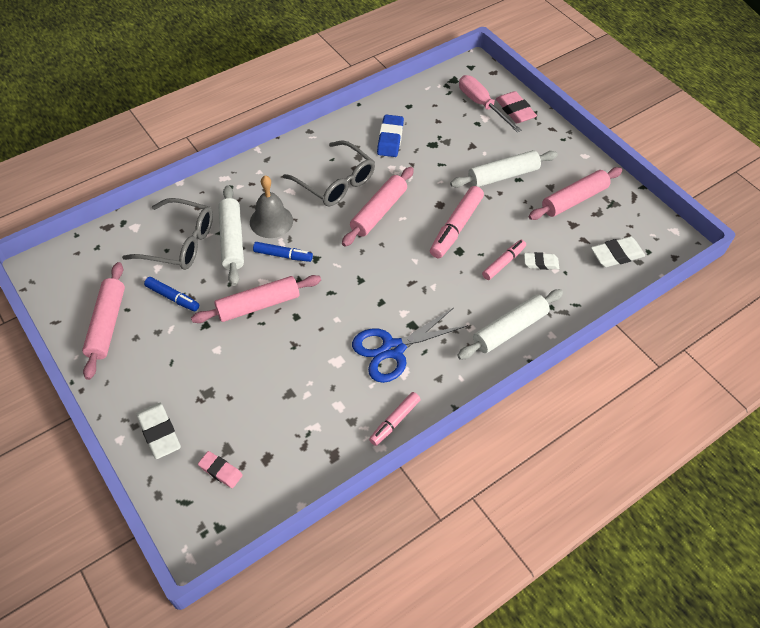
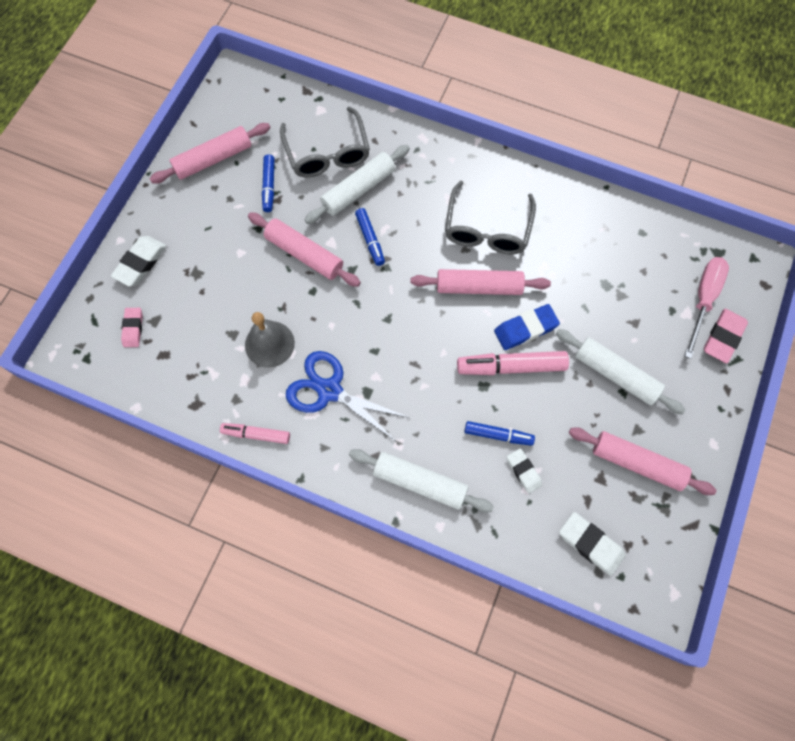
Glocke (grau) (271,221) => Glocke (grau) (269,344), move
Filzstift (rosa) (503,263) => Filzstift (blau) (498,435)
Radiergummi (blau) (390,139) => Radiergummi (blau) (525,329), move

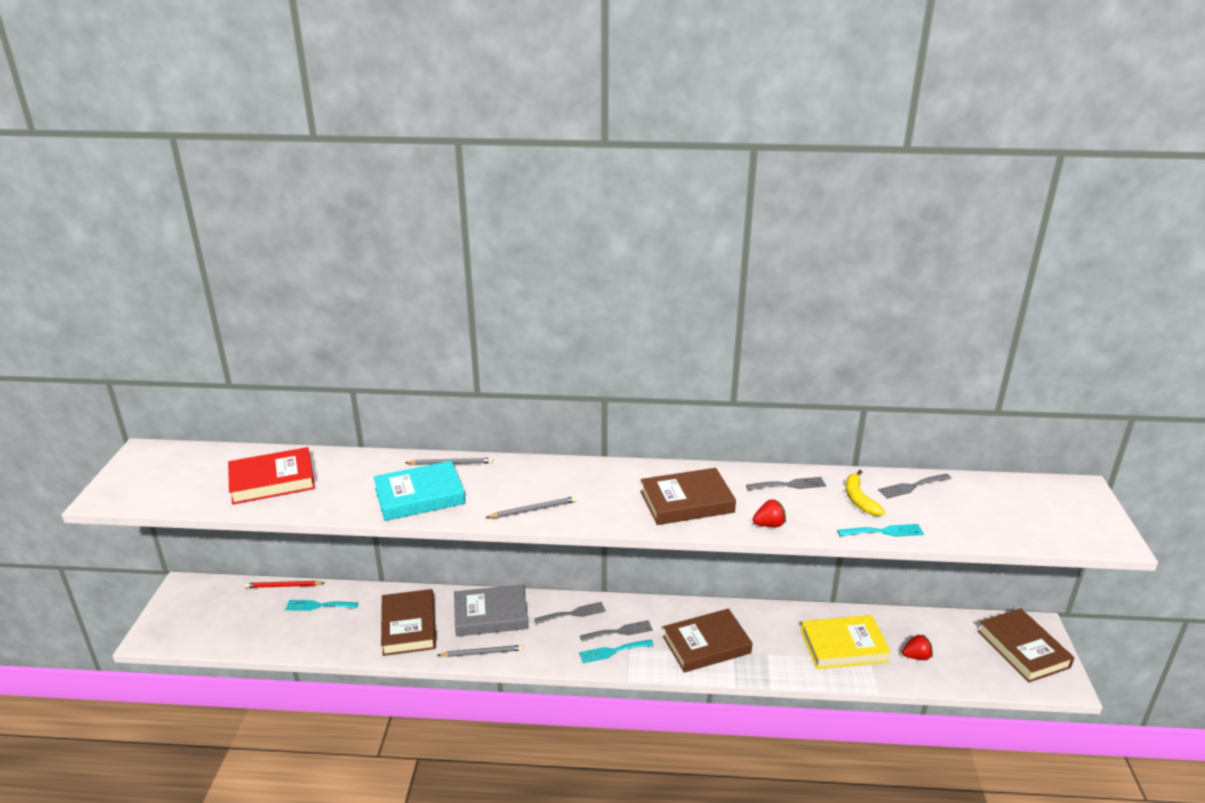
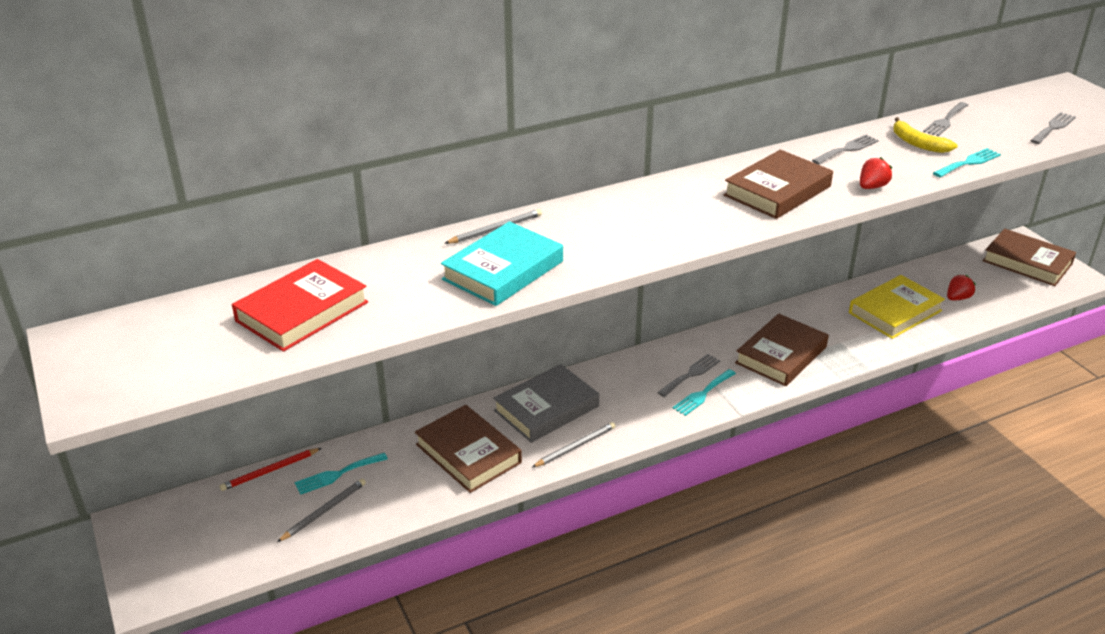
Bleistift (grau) (533,509) => Bleistift (grau) (324,511), move
Gabel (grau) (573,613) => Gabel (grau) (1053,127), move

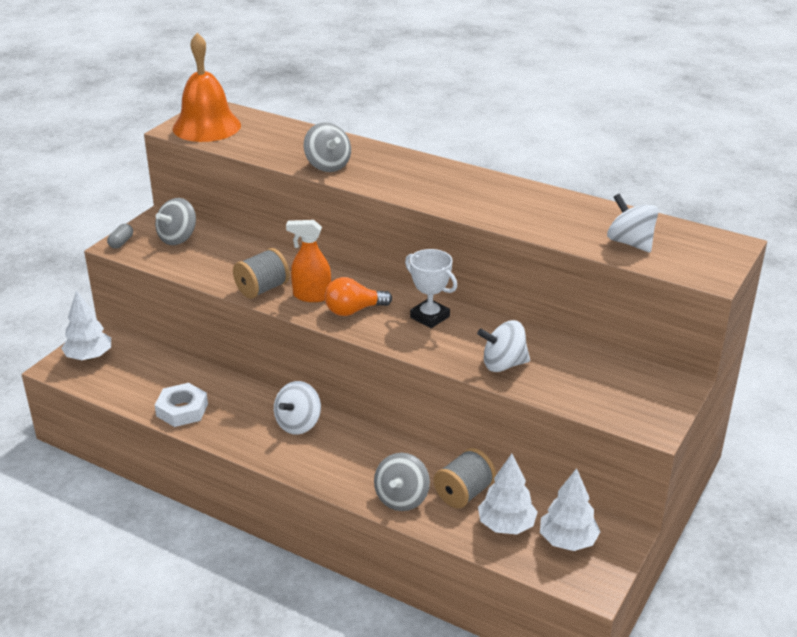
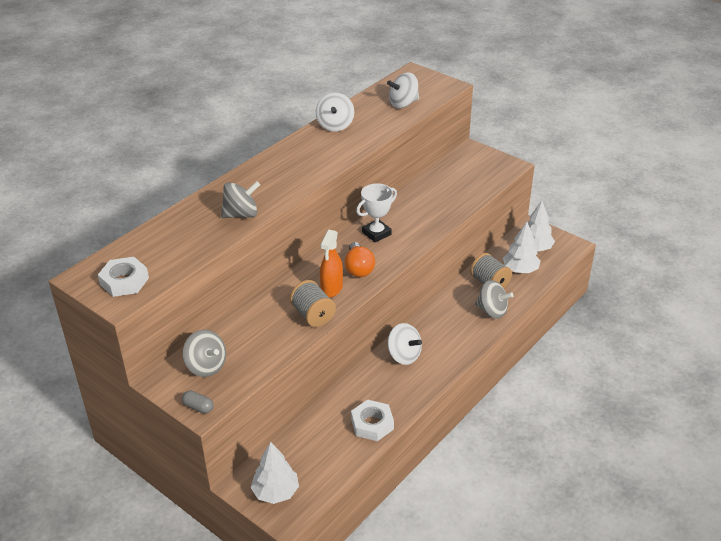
Glocke (orange) (206,126) => Sechskantmutter (weiß) (124,281)
Kreisel (weiß) (503,364) => Kreisel (weiß) (335,125), move

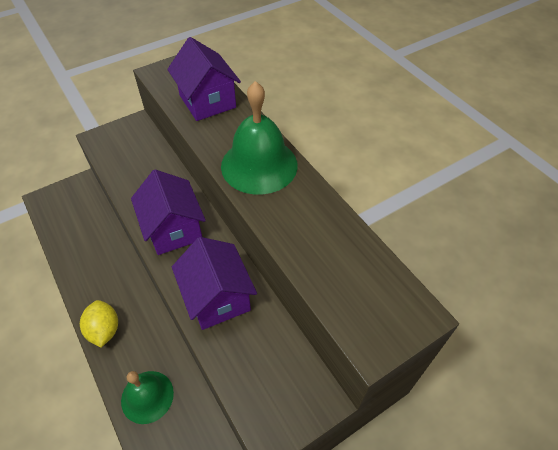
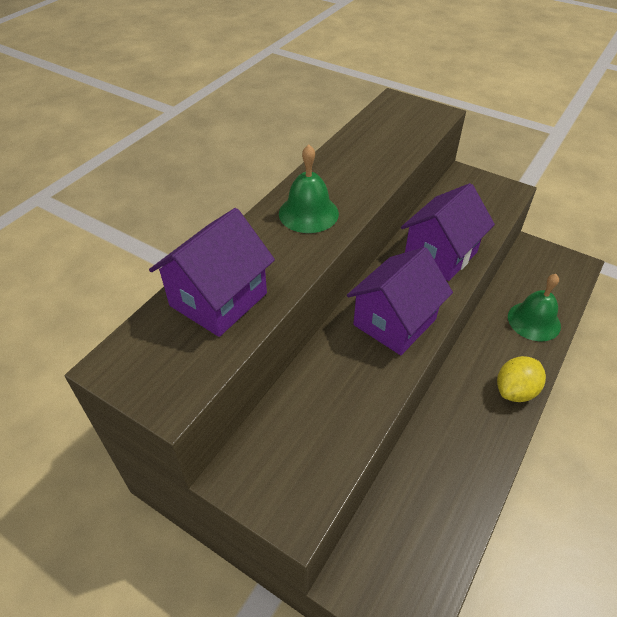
Glocke (grün) (259,165) => Glocke (grün) (308,213), x0.65

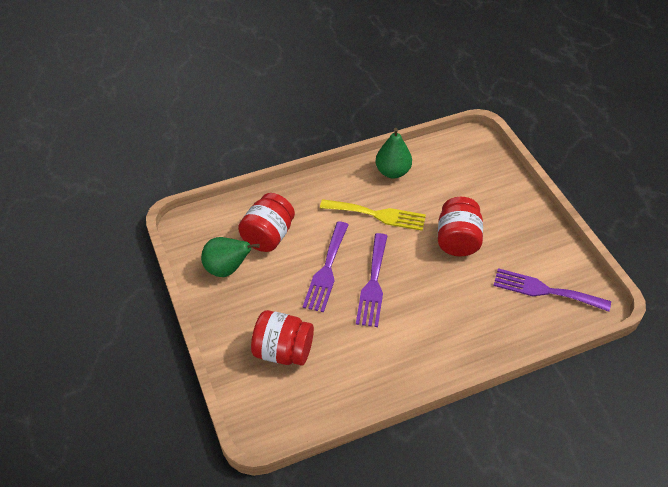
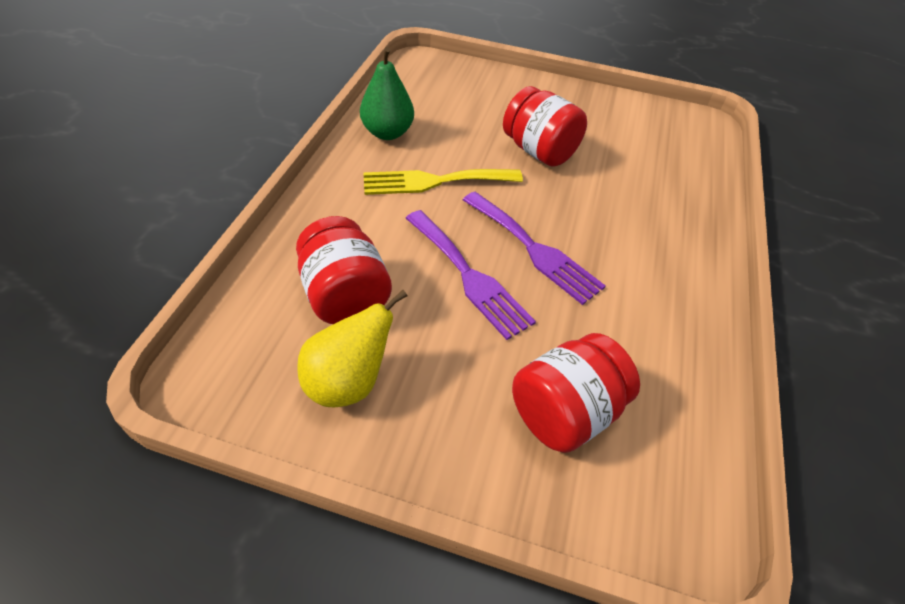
Birne (grün) (227,269) => Birne (gelb) (349,382)
Gabel (gelb) (377,215) => Gabel (gelb) (434,181), 150 degrees counterclockwise
Gabel (lila) (545,290) => nothing

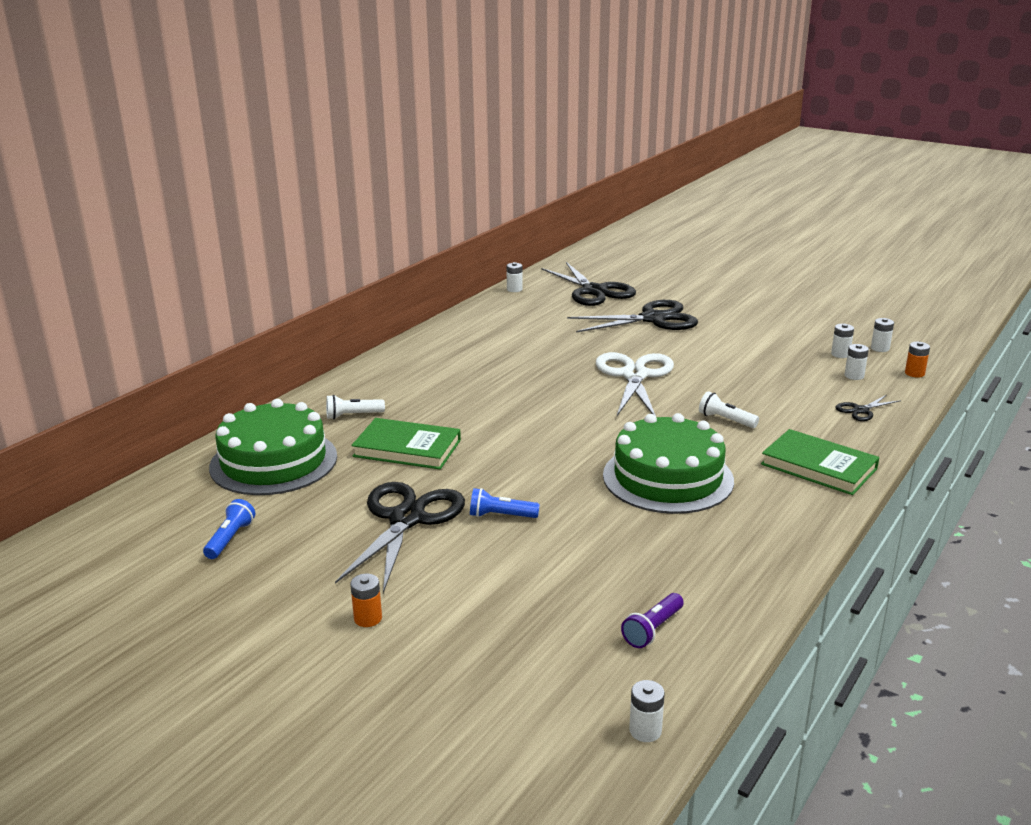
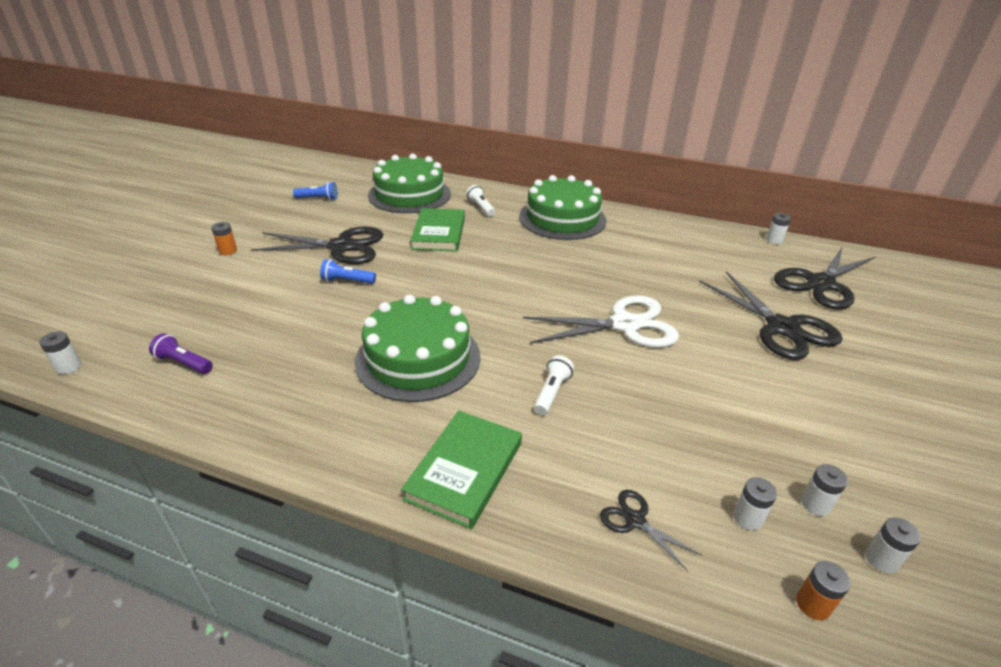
Taschenlampe (blau) (501,516) => Taschenlampe (blau) (347,281), 75 degrees counterclockwise
nothing => Kuchen (grün) (562,218)

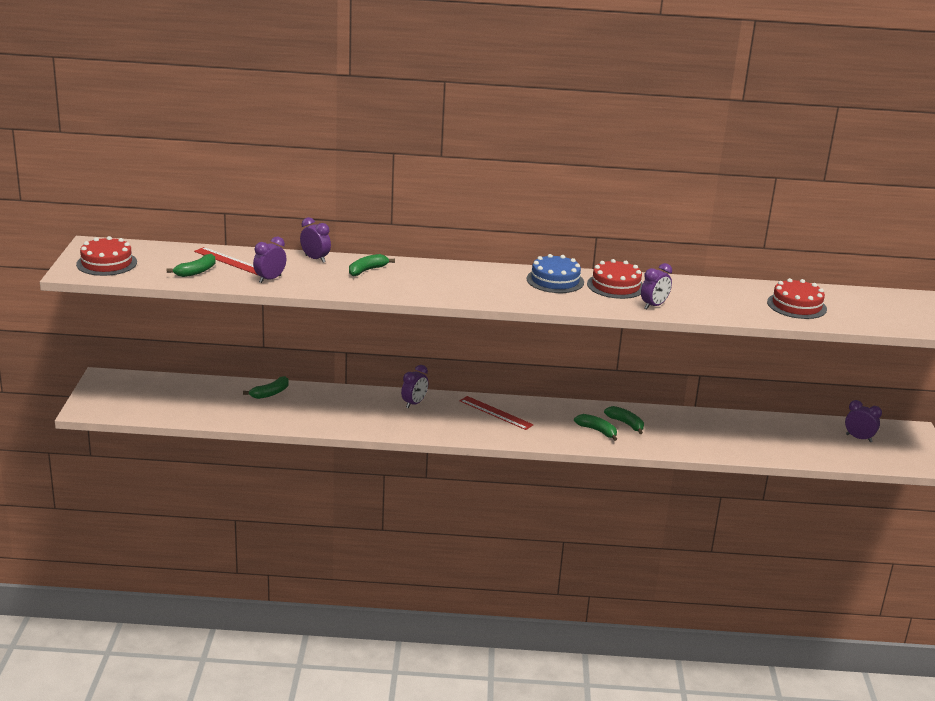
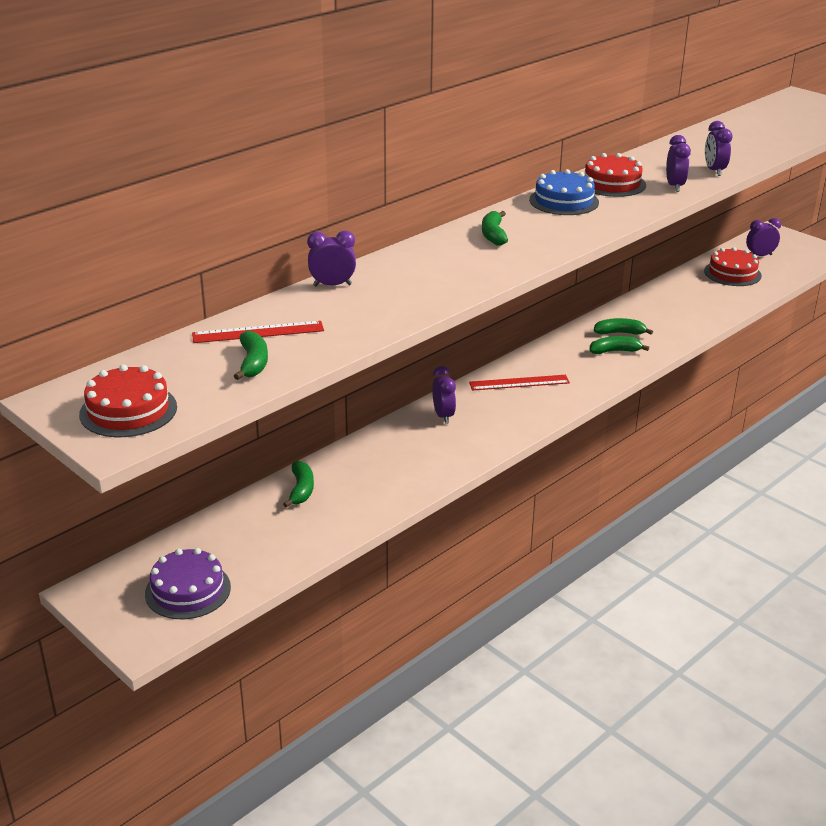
nothing => Kuchen (lila) (188,590)
Banane (grün) (367,270) => Banane (grün) (493,235), move
Kuchen (rot) (796,305) => Kuchen (rot) (732,273), move
Wecker (lila) (270,279) => Wecker (lila) (714,171), move

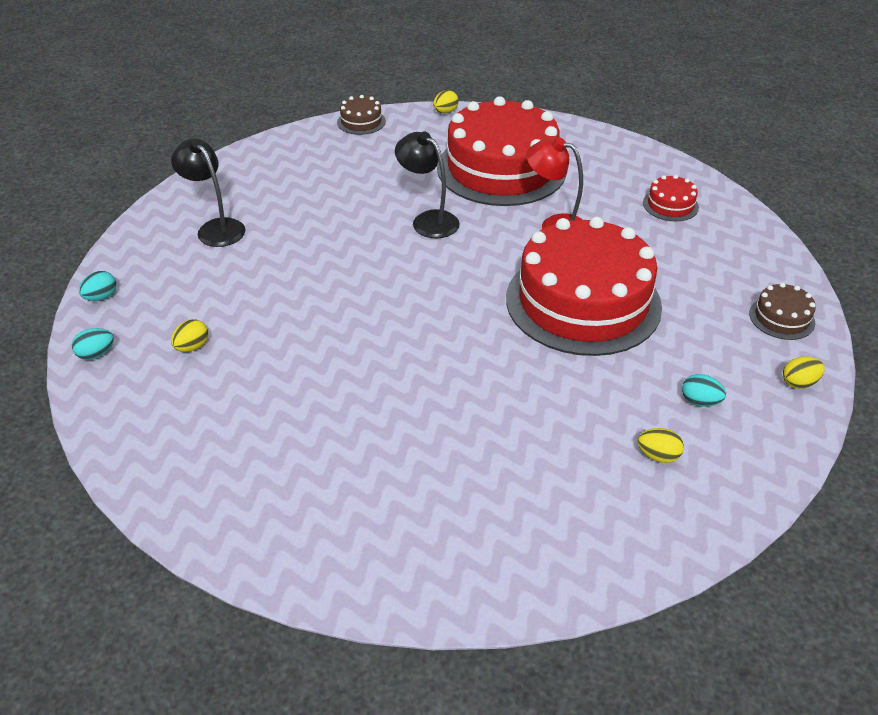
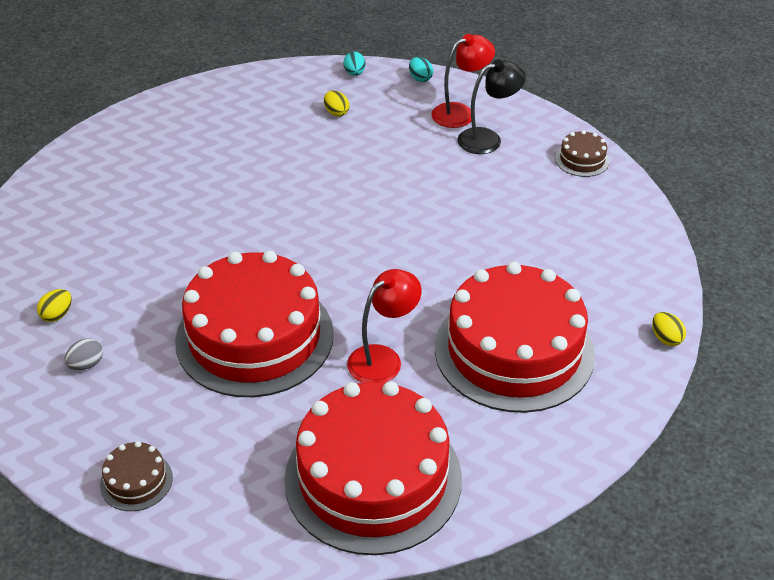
Ei (türkis) (700,401) => Ei (grau) (86,364)
Kuchen (rot) (670,205) => Kuchen (rot) (373,478), x2.48
nothing => Lampe (rot) (460,113)
Kuchen (braun) (361,122) => Kuchen (braun) (582,160), move
Lampe (schwarz) (428,220) => nothing
Ei (gelb) (799,383) => nothing

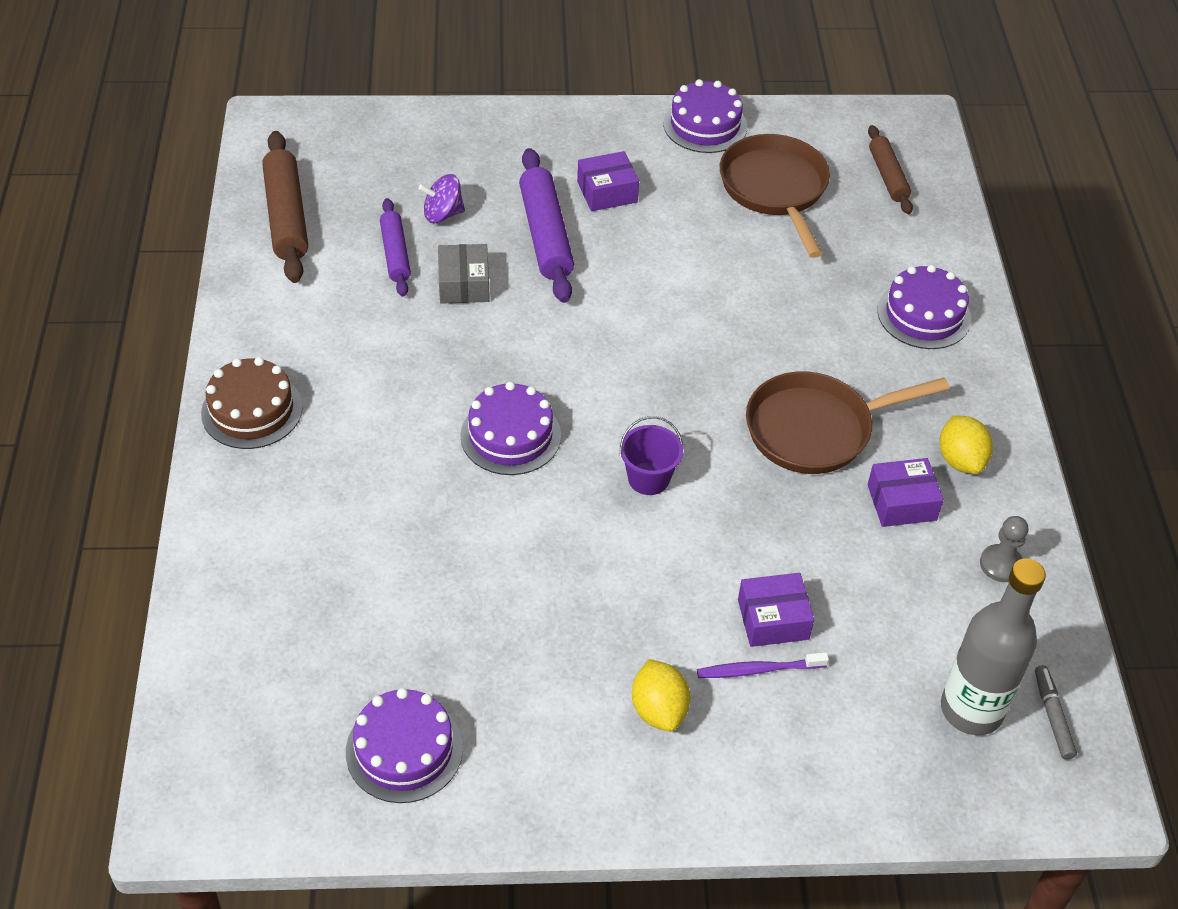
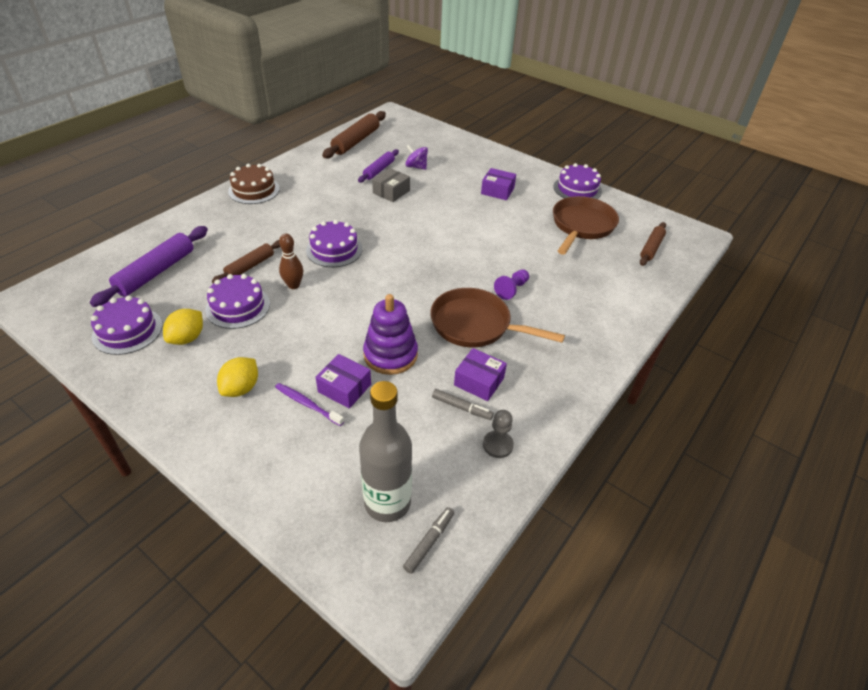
Nudelholz (lila) (545,235) => Nudelholz (lila) (156,272), move
Zitrone (gelb) (960,460) => Zitrone (gelb) (187,338), move
Kuchen (lila) (924,314) => Kuchen (lila) (238,307), move
nothing => Nudelholz (braun) (250,266)
nothing => Bowlingkegel (braun) (293,285)
nothing => Stapelspielzeug (lila) (390,355)
nothing => Filzstift (grau) (462,407)
nothing => Bauer (lila) (511,289)
Eimer (lila) (648,478) => nothing

